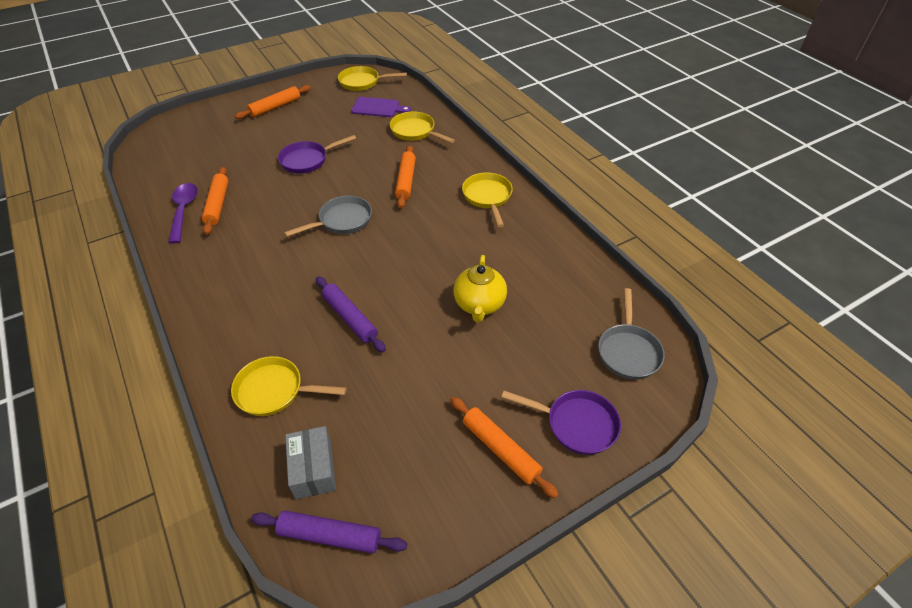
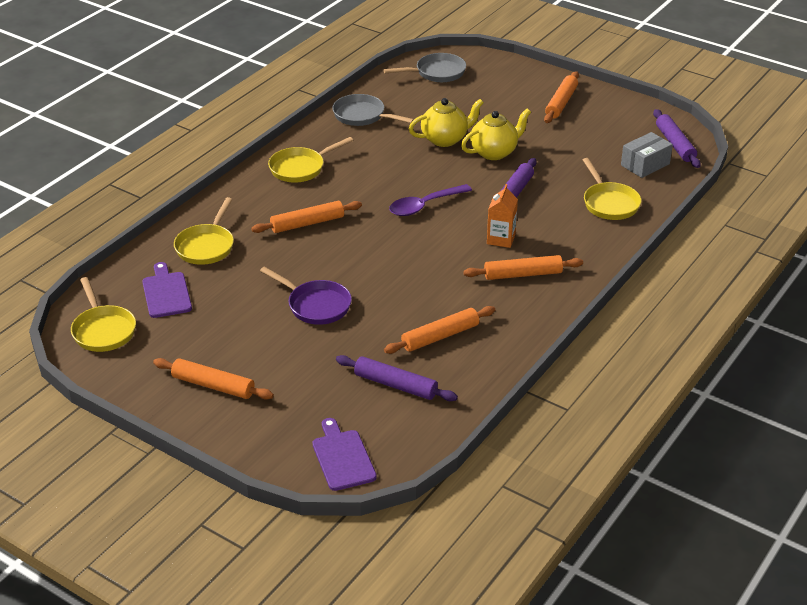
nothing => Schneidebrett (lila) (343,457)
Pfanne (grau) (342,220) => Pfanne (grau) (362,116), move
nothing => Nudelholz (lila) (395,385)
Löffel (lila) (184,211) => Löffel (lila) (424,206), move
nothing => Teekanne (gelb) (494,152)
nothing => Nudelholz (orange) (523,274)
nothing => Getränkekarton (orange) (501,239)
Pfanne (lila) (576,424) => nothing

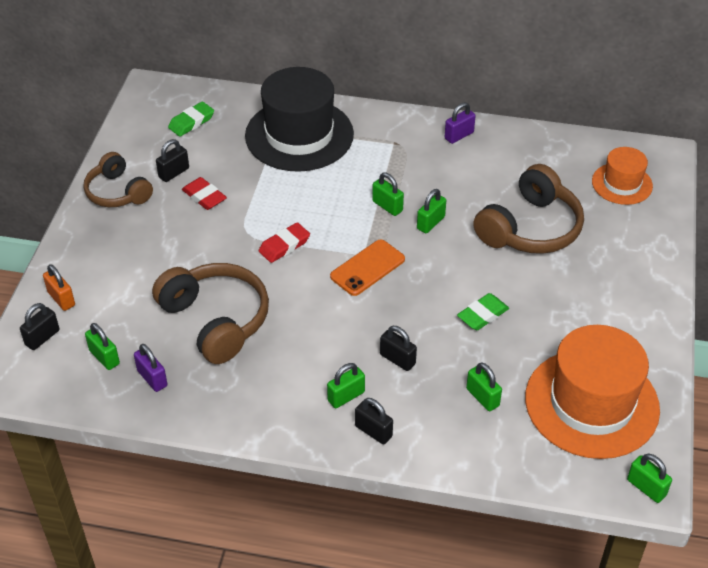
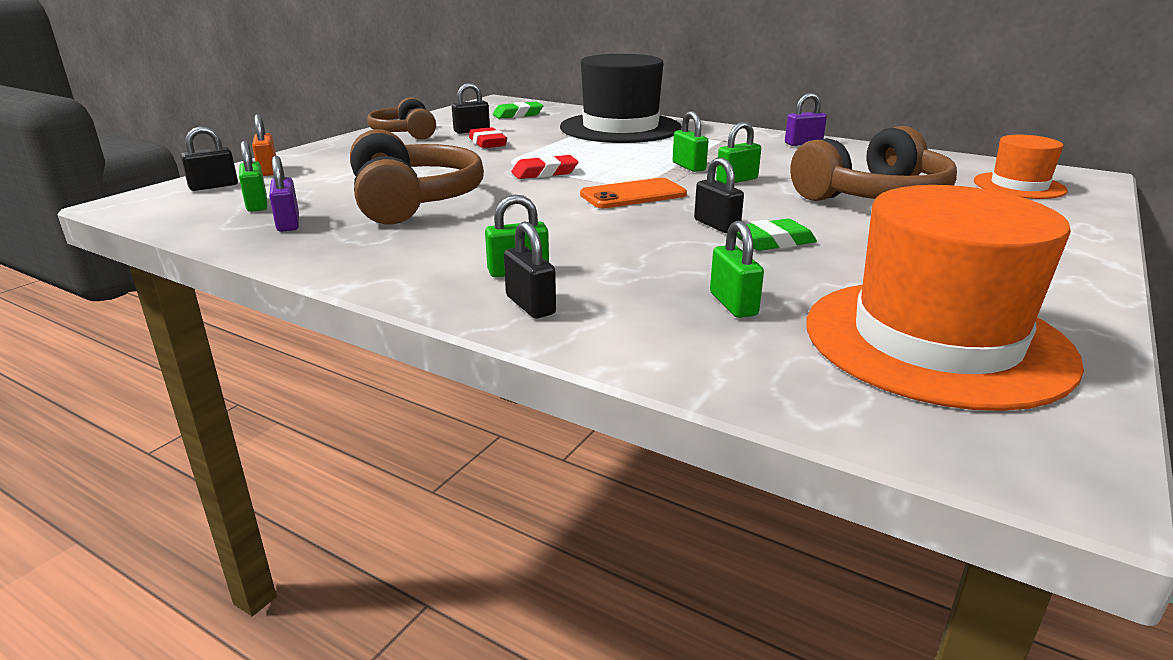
Vorhängeschloss (schwarz) (397,359) => Vorhängeschloss (schwarz) (716,225), move
Vorhängeschloss (grün) (646,488) => nothing

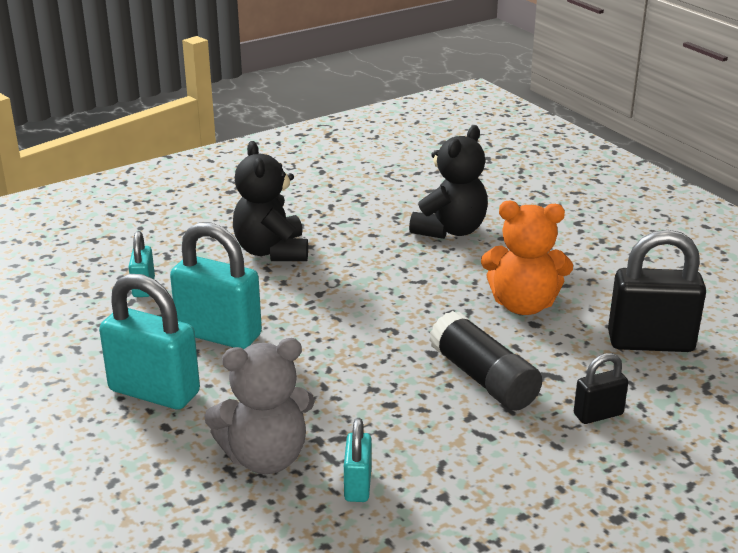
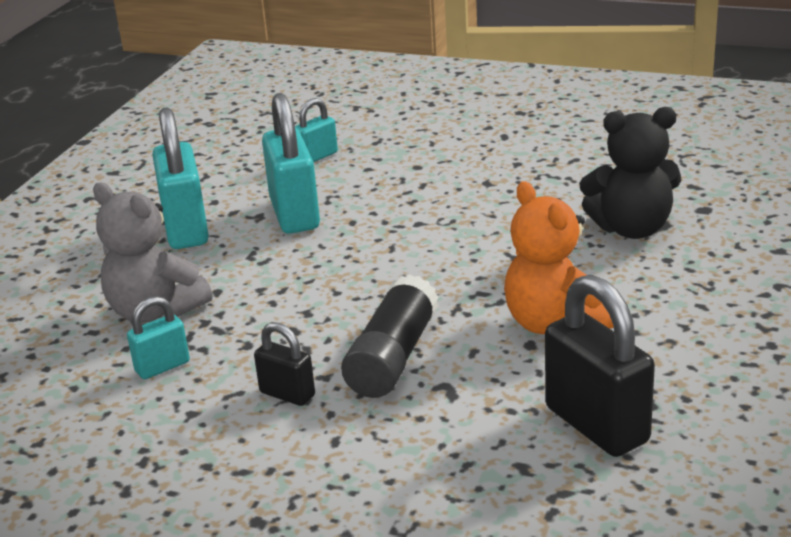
Vorhängeschloss (schwarz) (598,414) => Vorhängeschloss (schwarz) (287,394), move
Teddybär (schwarz) (272,251) => nothing

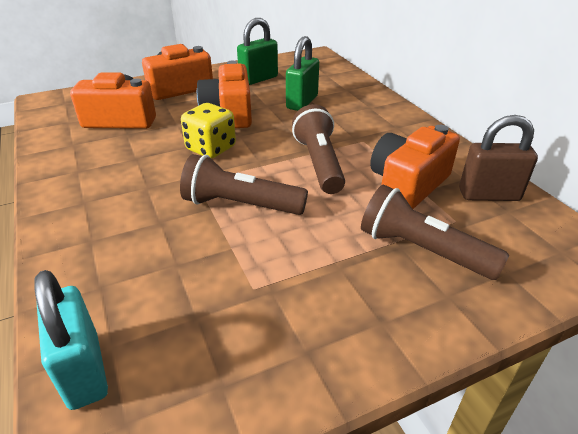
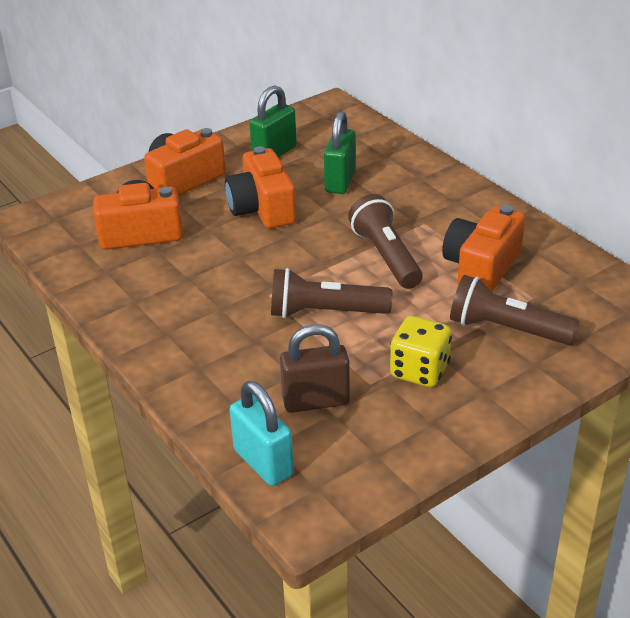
Vorhängeschloss (braun) (489,195) => Vorhängeschloss (braun) (316,401), move
Spielwürfel (gelb) (211,148) => Spielwürfel (gelb) (419,371), move

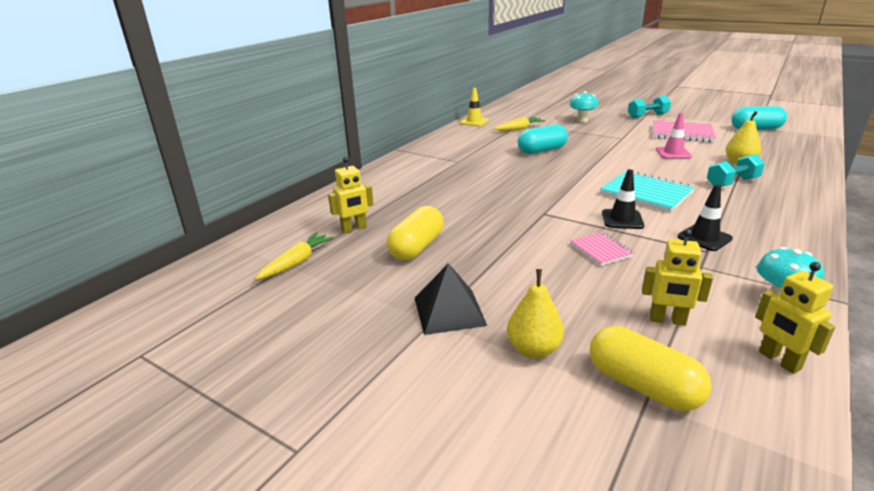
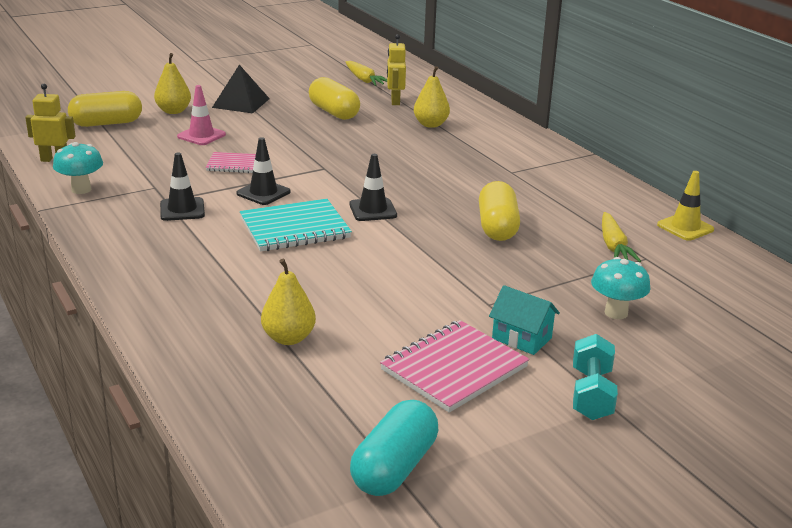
Leitkegel (rosa) (673,153) => Leitkegel (rosa) (201,136), move
nothing => Leitkegel (schwarz) (373,210)
nothing => Birne (gelb) (431,124)
Kapsel (türkis) (542,150) => Kapsel (gelb) (497,227)
nothing => Haus (türkis) (521,338)
Roboter (gelb) (667,320) => nothing
Hantel (türkis) (732,183) => nothing

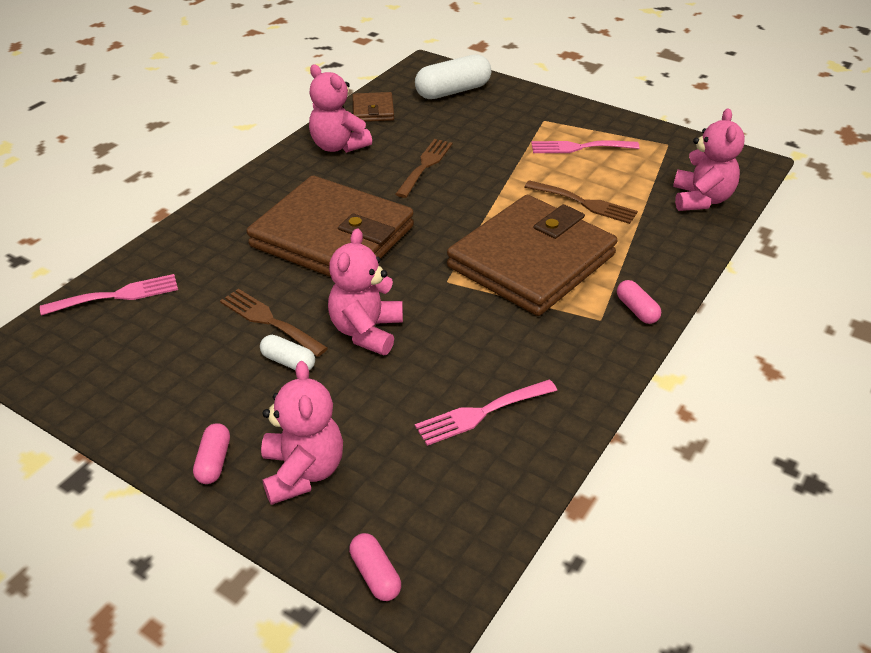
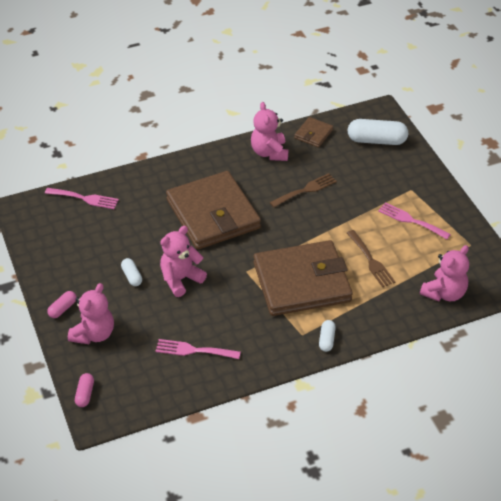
Kapsel (rosa) (636,310) => Kapsel (weiß) (326,340)
Gabel (braun) (269,321) => nothing

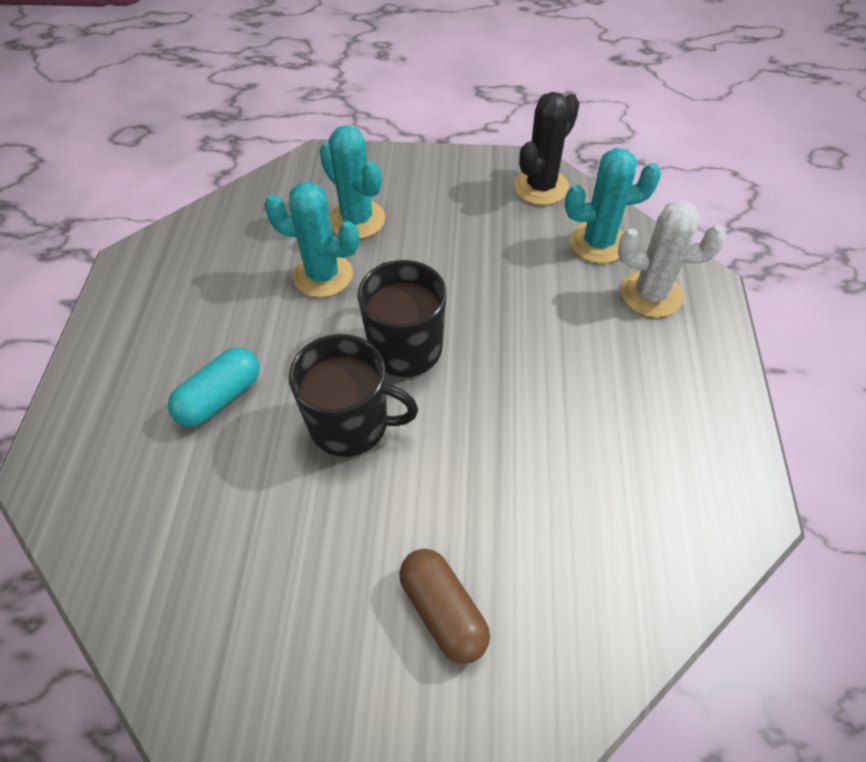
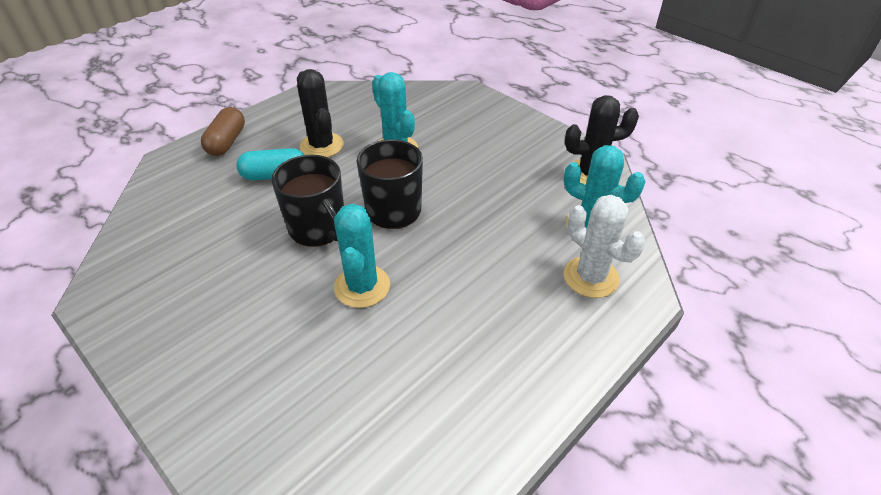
Kapsel (braun) (443,611) => Kapsel (braun) (227,142), move
nothing => Kaktus (schwarz) (322,146)
Kaktus (türkis) (357,219) => Kaktus (türkis) (362,286), move

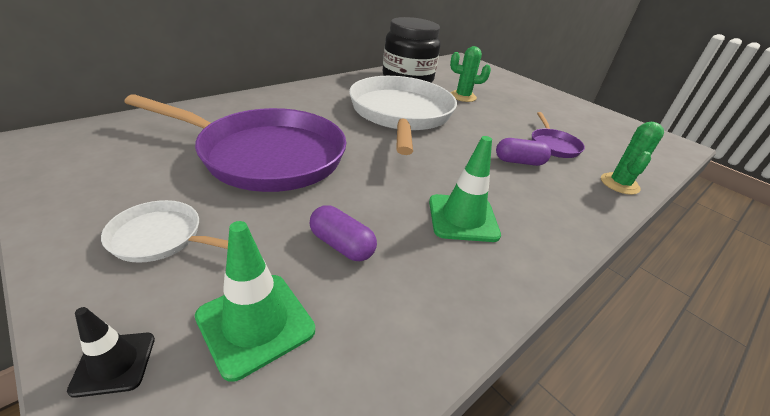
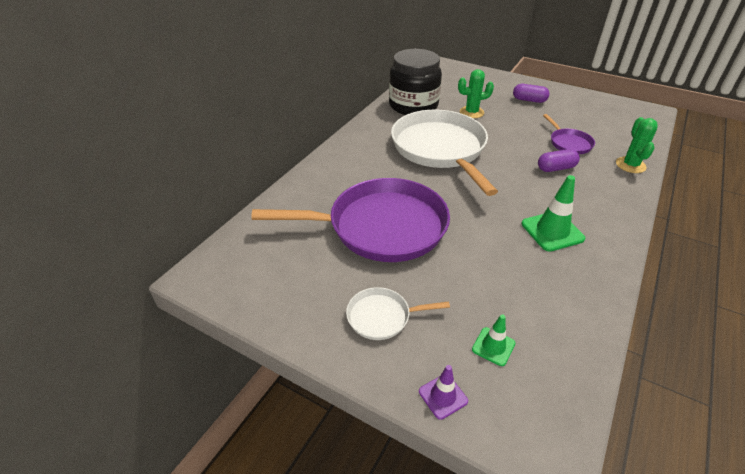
Leitkegel (schwarz) (114,363) => Leitkegel (lila) (443,396)
Leitkegel (grün) (255,323) => Leitkegel (grün) (493,346), x0.58
Kapsel (lila) (341,245) => Kapsel (lila) (529,100), move

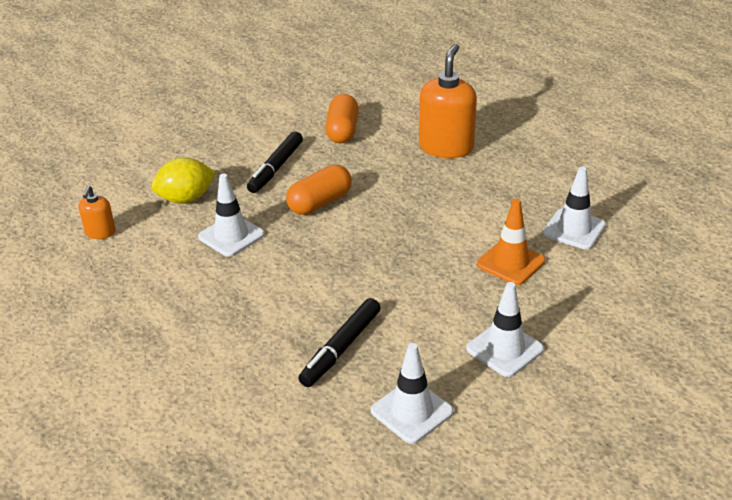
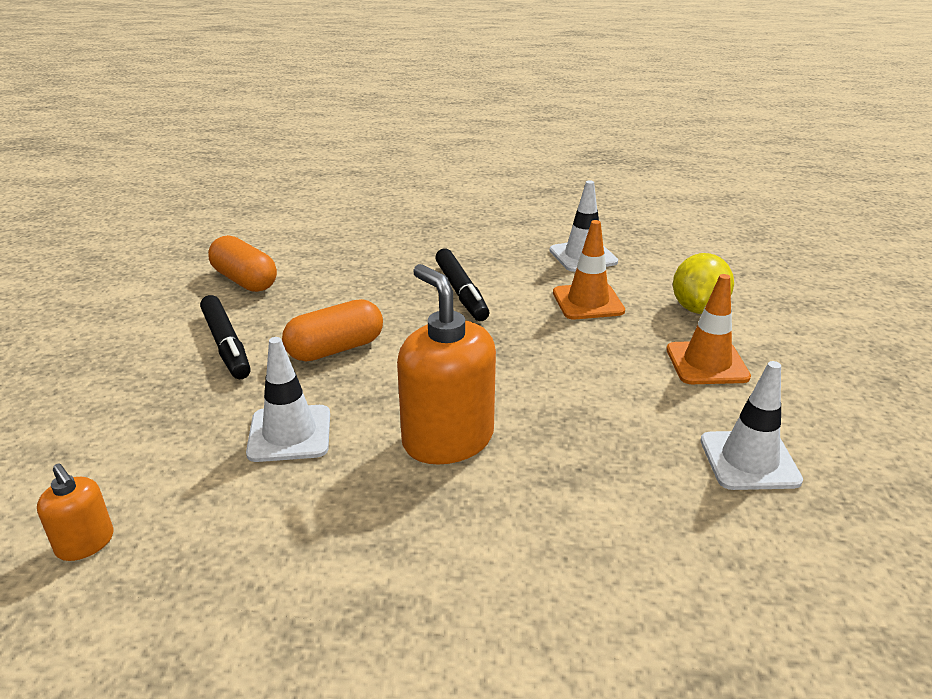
Kapsel (orange) (320,203) => Kapsel (orange) (335,349), 60 degrees clockwise
Seifenspender (orange) (446,147) => Seifenspender (orange) (447,439), move
Filzstift (schwarz) (341,348) => Filzstift (schwarz) (461,292), move
Leitkegel (weiß) (504,349) => Leitkegel (orange) (707,363)
Zitrone (gelb) (186,199) => Zitrone (gelb) (698,308), move

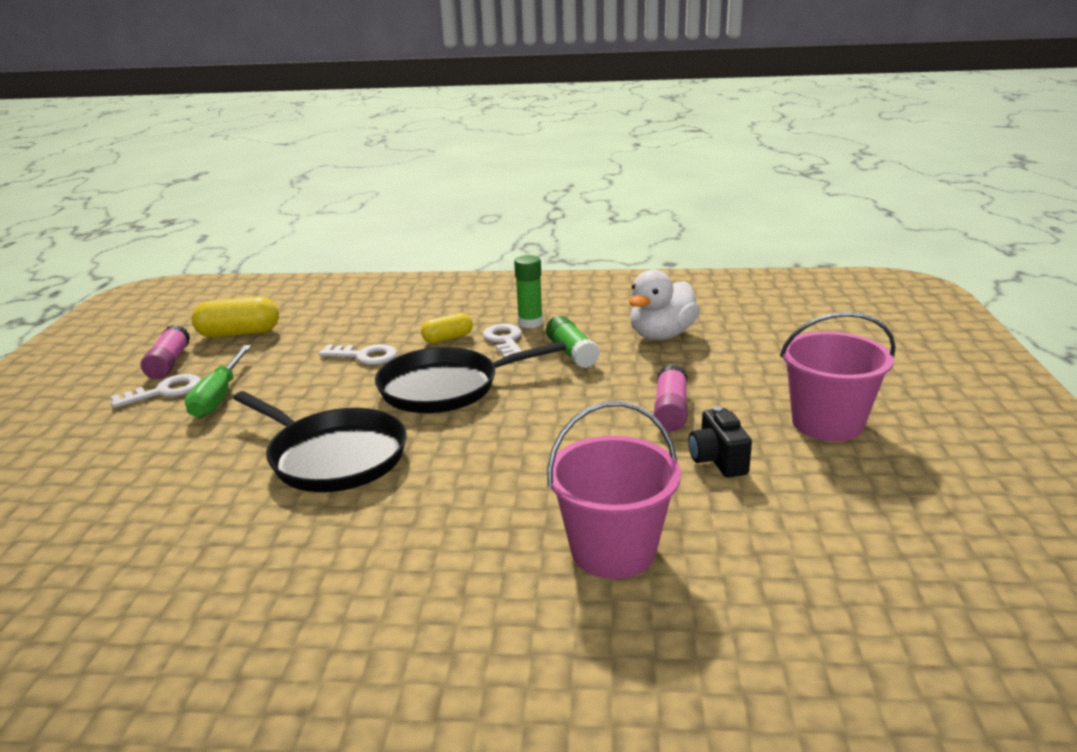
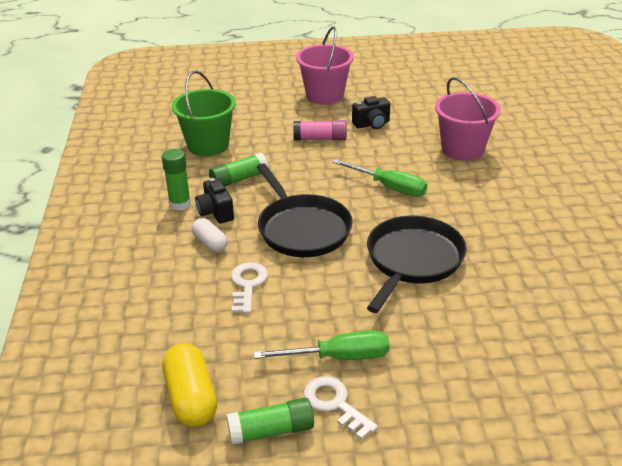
Ente (weiß) (661,335) => Eimer (grün) (208,145)
Kapsel (gelb) (448,338) => Kapsel (weiß) (210,243)
Schlüssel (weiß) (505,340) => Kamera (schwarz) (215,212)
Klebestift (rosa) (169,363) => Klebestift (grün) (271,431)
nothing => Schraubenzieher (grün) (389,187)

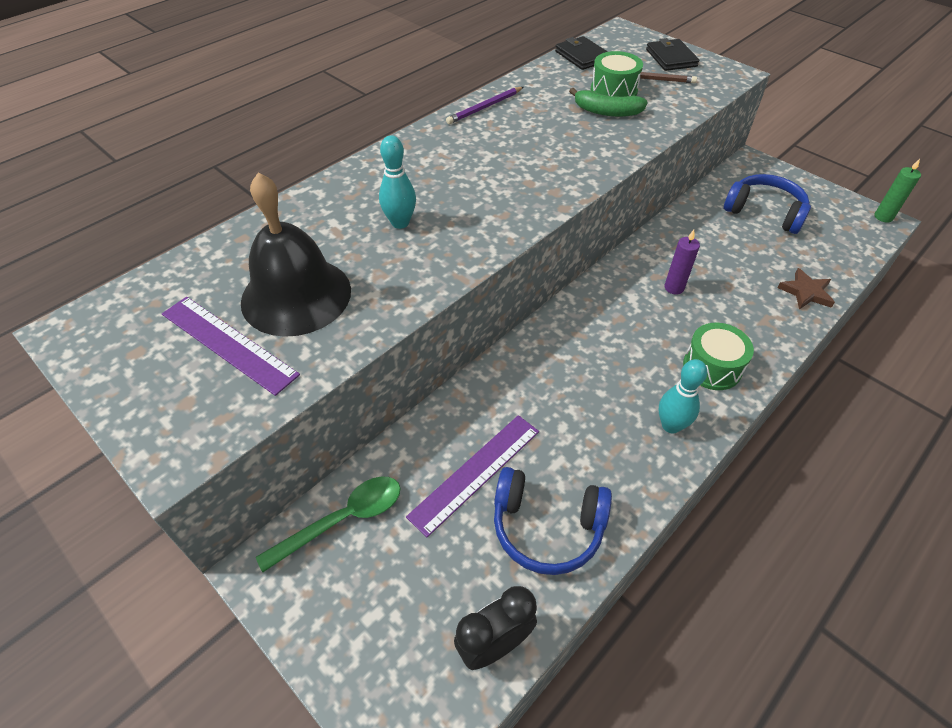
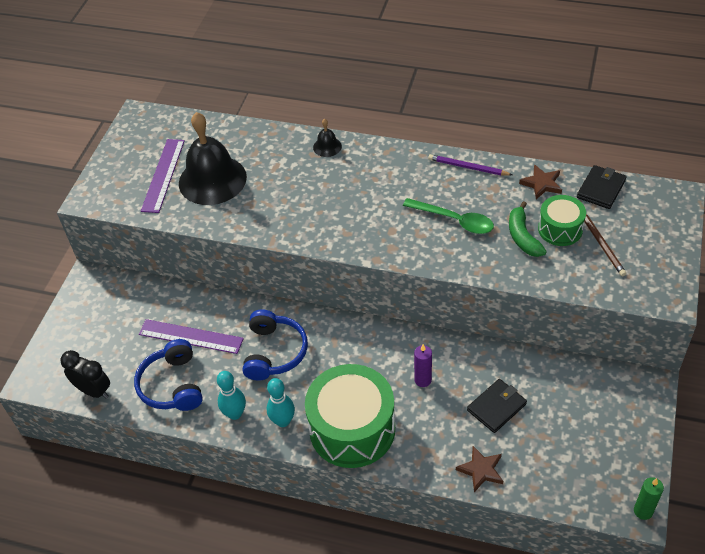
Bowlingkegel (türkis) (400,223) => Bowlingkegel (türkis) (235,414), move
Kopfhörer (blau) (764,212) => Kopfhörer (blau) (274,352), move
Trommel (grün) (712,367) => Trommel (grün) (352,429), x1.87
nothing => Glocke (schwarz) (327,146)
Löffel (grün) (343,520) => Löffel (grün) (454,220), move
Geldbörse (schwarz) (671,58) => Geldbörse (schwarz) (496,407), move
nothing => Stern (braun) (541,184)

